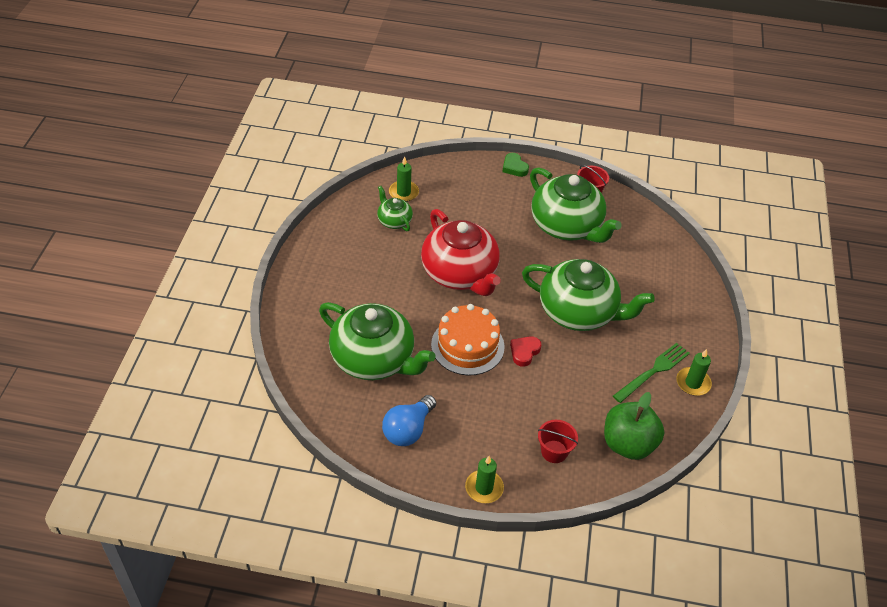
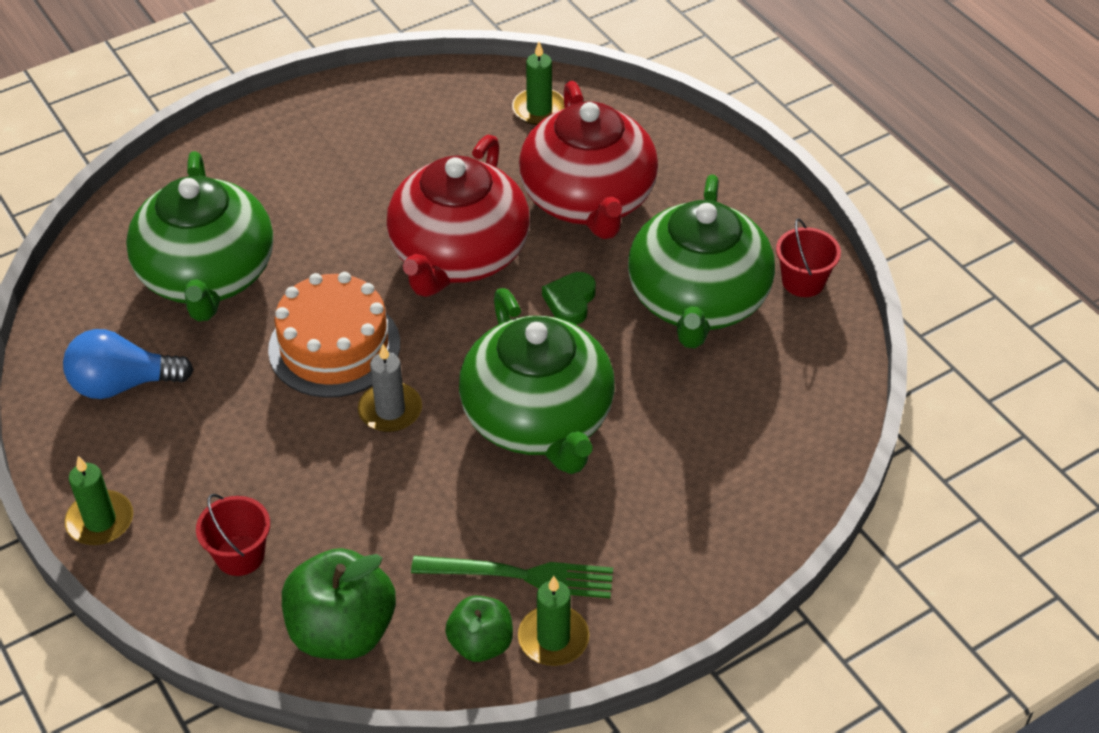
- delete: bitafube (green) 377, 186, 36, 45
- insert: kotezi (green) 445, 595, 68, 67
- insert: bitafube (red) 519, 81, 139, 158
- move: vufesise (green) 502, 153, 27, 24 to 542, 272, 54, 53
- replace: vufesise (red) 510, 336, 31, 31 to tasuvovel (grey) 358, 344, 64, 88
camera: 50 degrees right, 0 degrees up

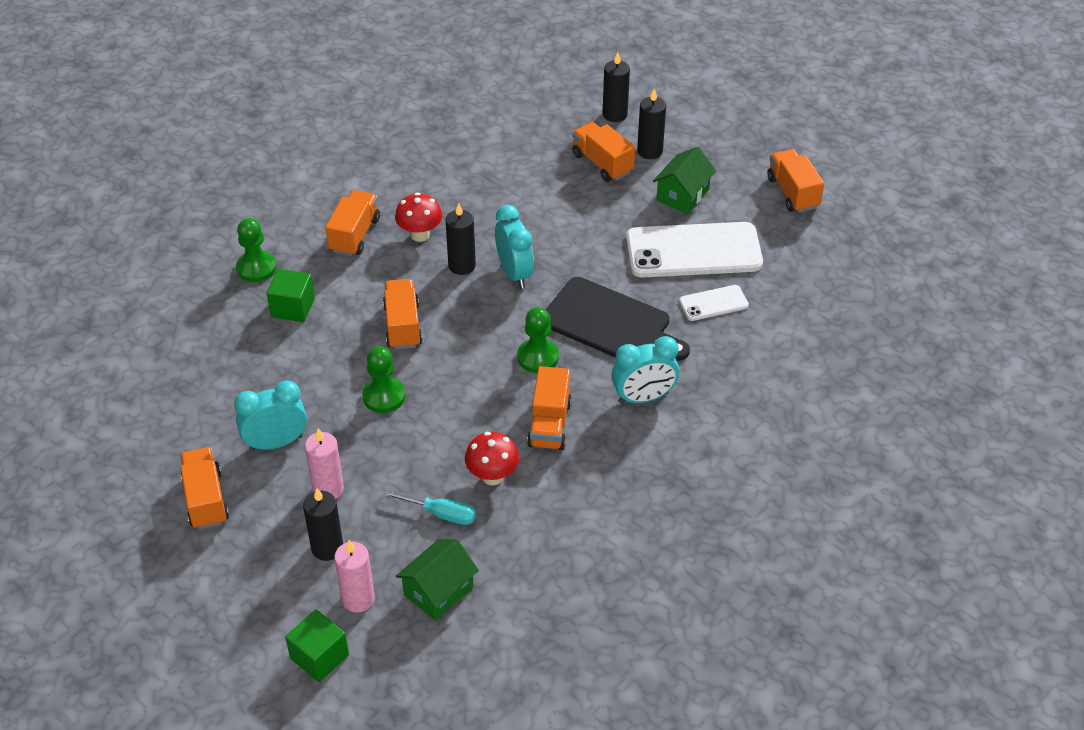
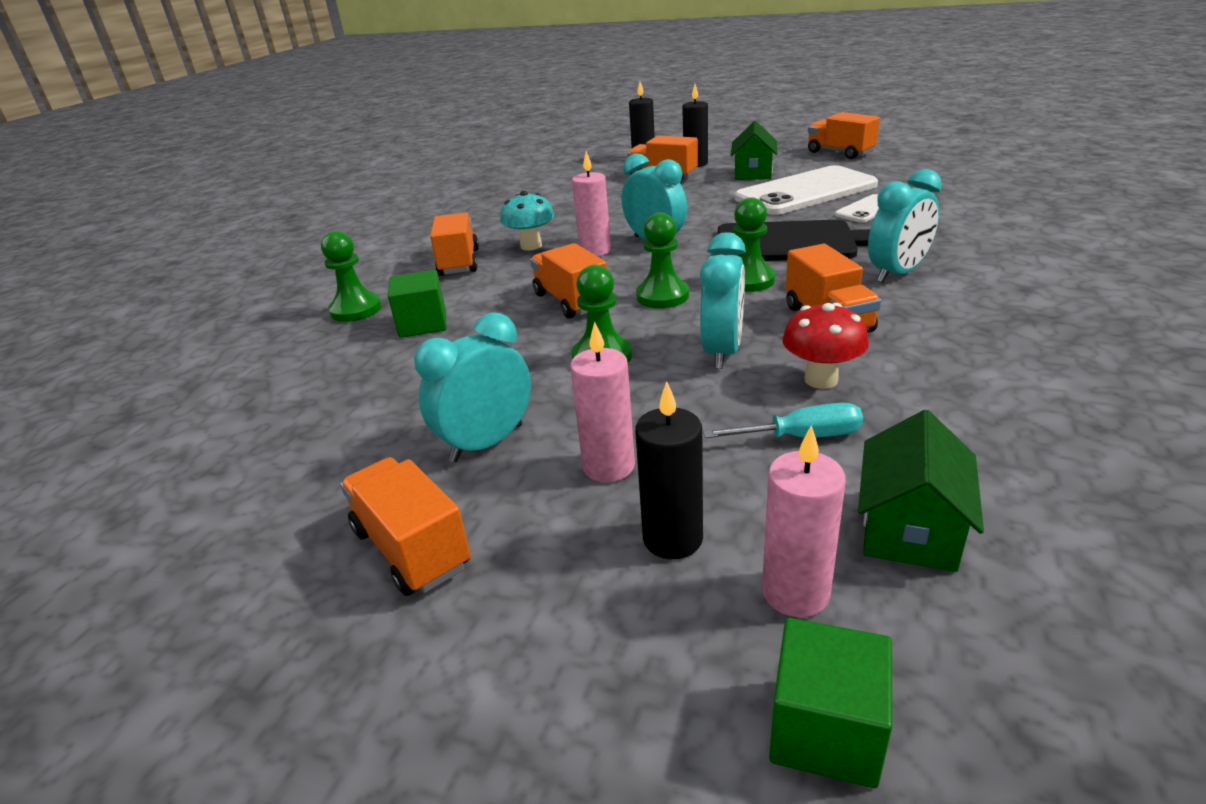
- insert: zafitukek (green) 636, 212, 53, 96
- insert: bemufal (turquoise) 700, 232, 46, 137
- recolor: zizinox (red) 395, 192, 48, 50 to zizinox (turquoise) 500, 191, 54, 59
- recolor: tasuvovel (black) 445, 203, 31, 72 to tasuvovel (pink) 572, 151, 39, 105
camera: 20 degrees left, 15 degrees down

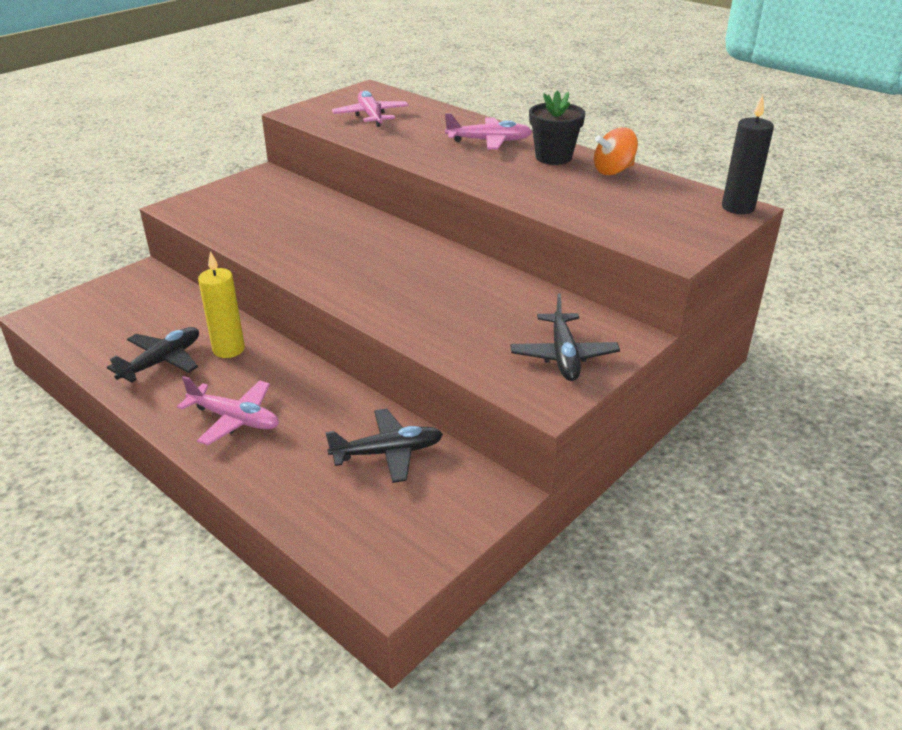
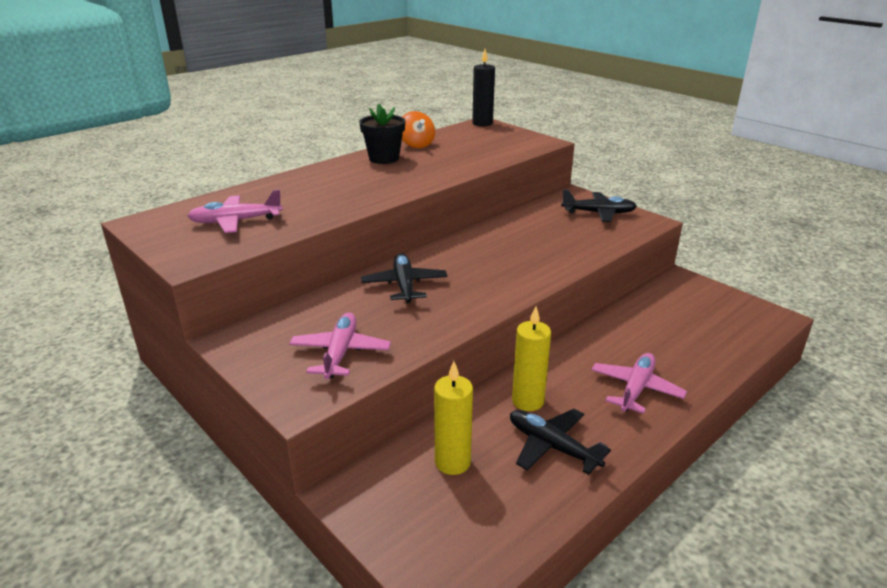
- insert: tasuvovel (yellow) 434, 361, 39, 114
- move: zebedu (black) 325, 409, 118, 74 to 361, 253, 86, 50
- move: zebedu (pink) 445, 113, 87, 37 to 289, 312, 102, 67
camera: 85 degrees left, 5 degrees down

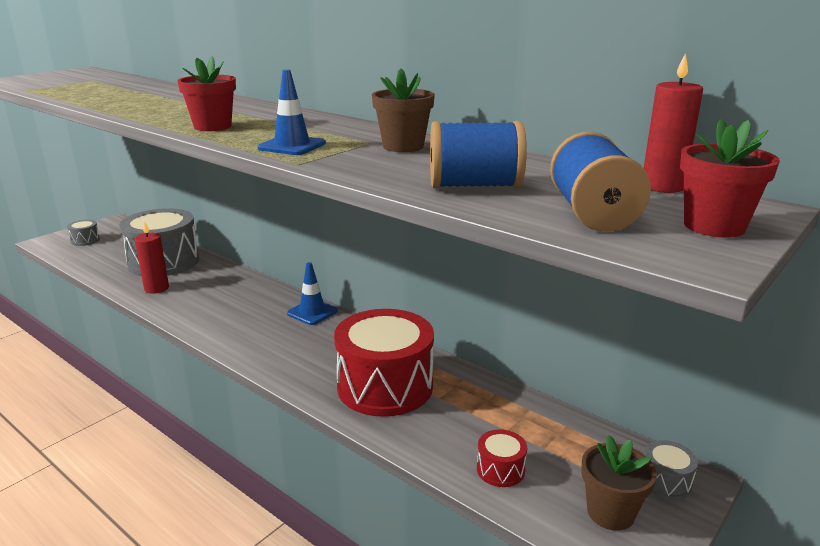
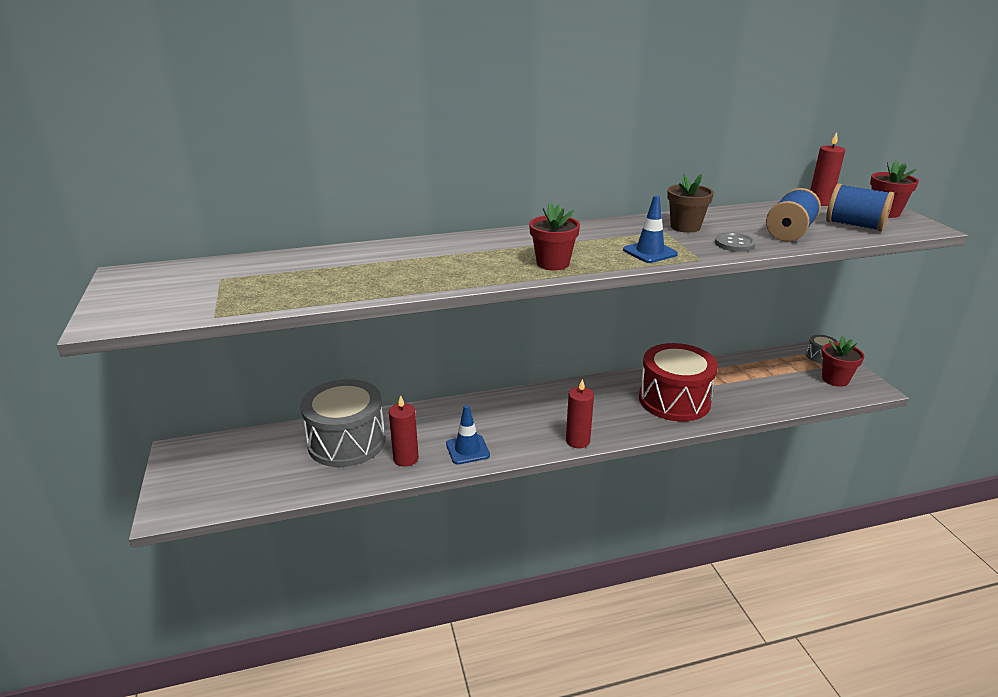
- delete: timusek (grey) 67, 220, 33, 26
- delete: timusek (red) 477, 429, 50, 58
- insert: tasuvovel (red) 566, 379, 28, 69
- insert: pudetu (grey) 715, 233, 41, 19
- move: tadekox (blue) 287, 262, 51, 63 to 446, 405, 44, 60
- recolor: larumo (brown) 581, 435, 76, 96 to larumo (red) 822, 336, 42, 51
camera: 55 degrees left, 5 degrees up

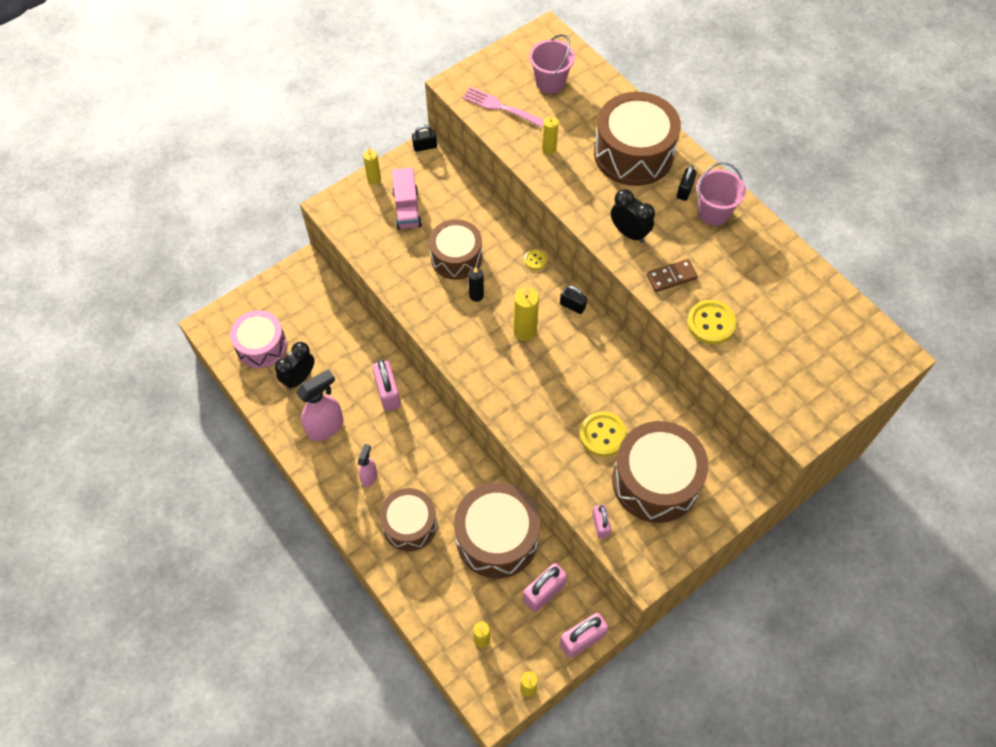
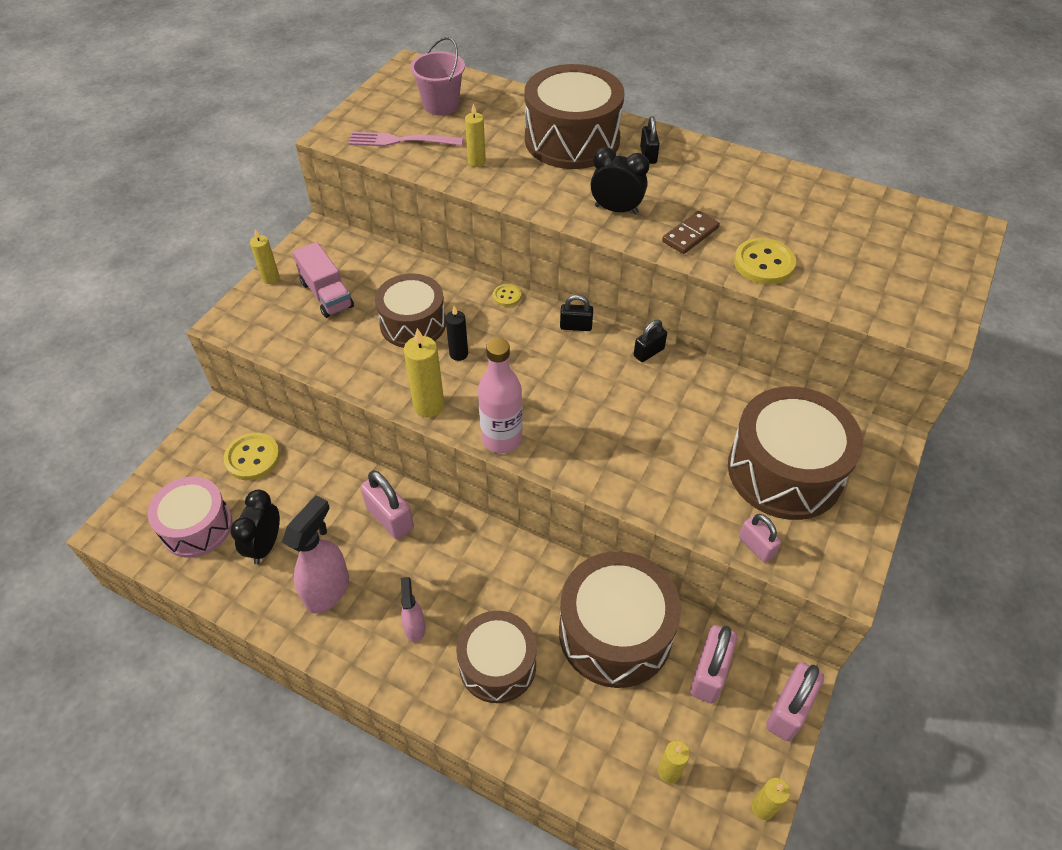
- delete: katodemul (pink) 696, 162, 50, 64
- insert: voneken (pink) 478, 338, 45, 115
- move: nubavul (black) 412, 125, 25, 27 to 634, 320, 33, 42
- move: tasuvovel (yellow) 513, 286, 26, 55 to 404, 328, 40, 89
- move: pudetu (yellow) 580, 412, 47, 45 to 224, 433, 56, 47
camera: 25 degrees left, 10 degrees down

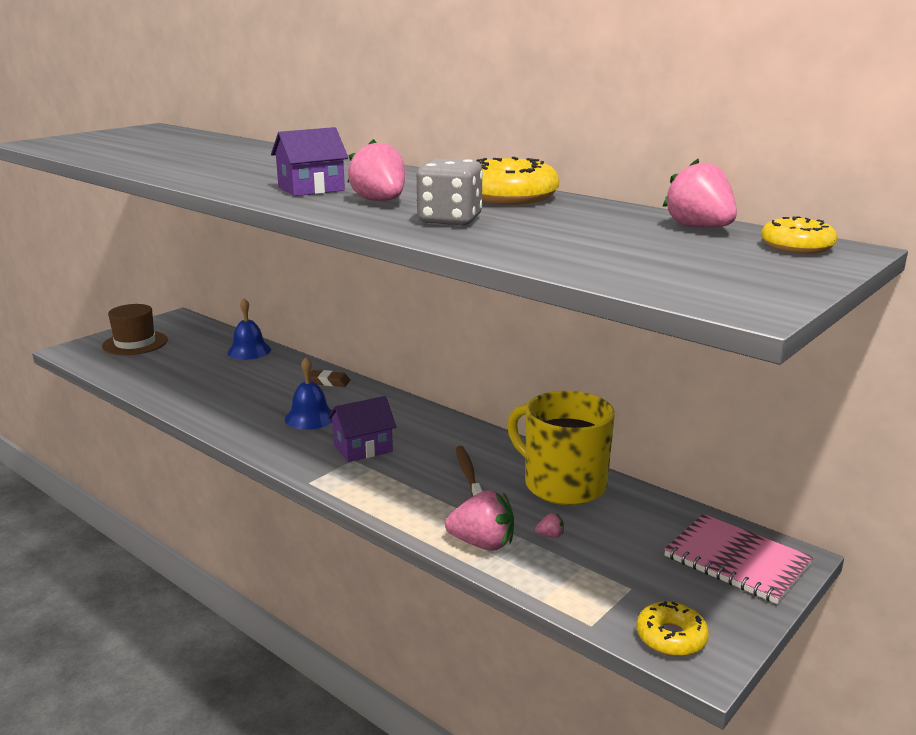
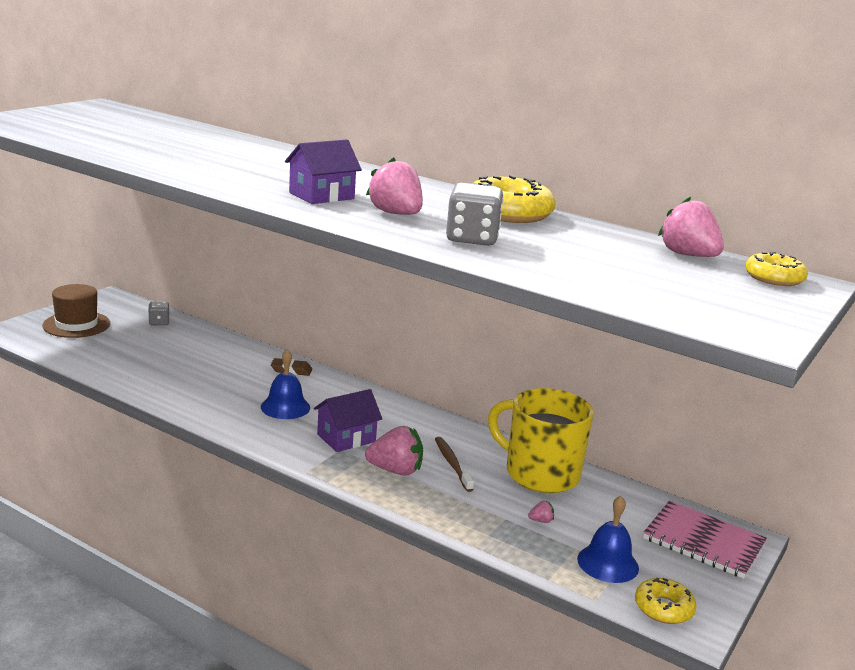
- insert: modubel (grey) 148, 302, 22, 23
- move: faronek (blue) 227, 298, 44, 62 to 577, 496, 62, 87
- move: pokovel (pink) 445, 490, 69, 61 to 365, 426, 58, 50
camera: 10 degrees left, 0 degrees up

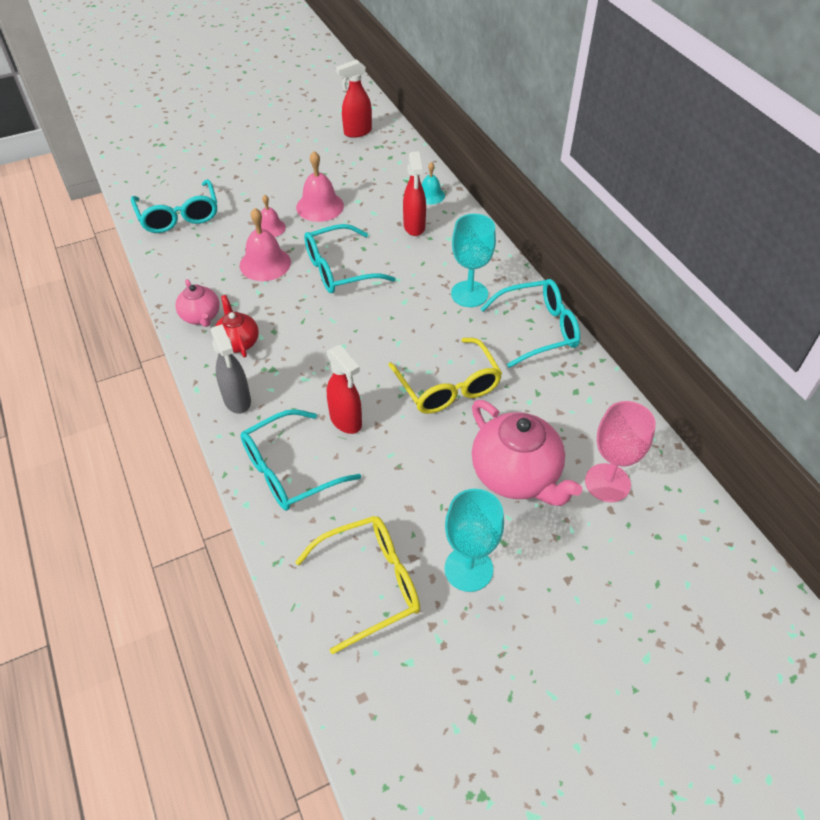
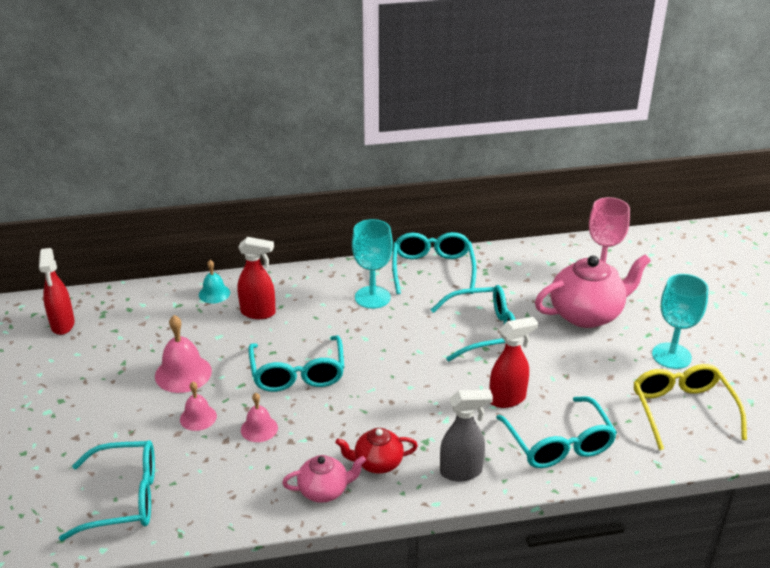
- recolor: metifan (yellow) 388, 338, 114, 76 to metifan (turquoise) 431, 285, 85, 76
- resize: faronek (pink) 240, 208, 51, 73 = 241, 392, 37, 50 x0.62
camera: 75 degrees left, 15 degrees down

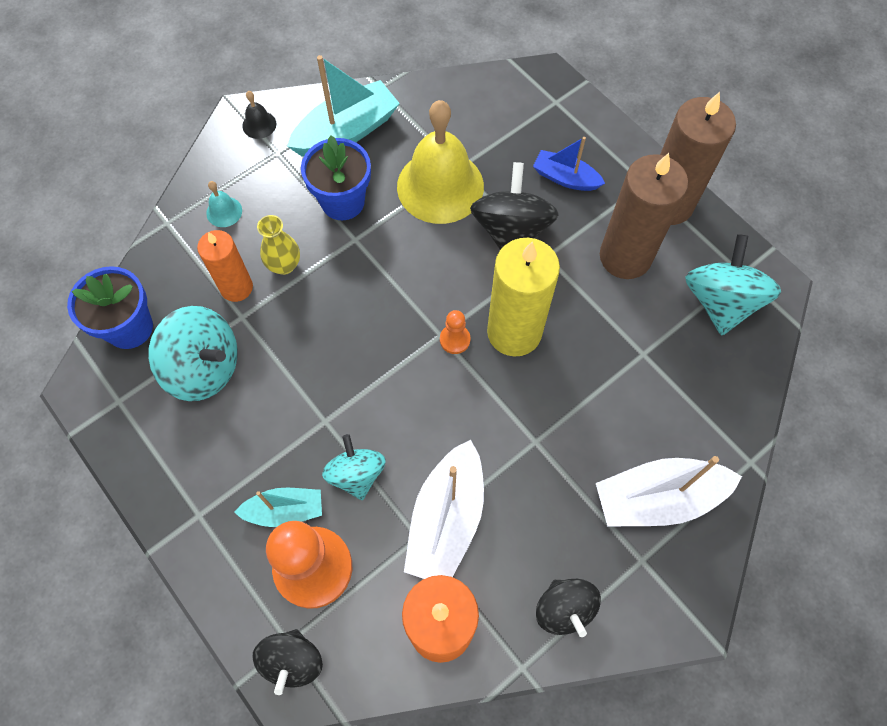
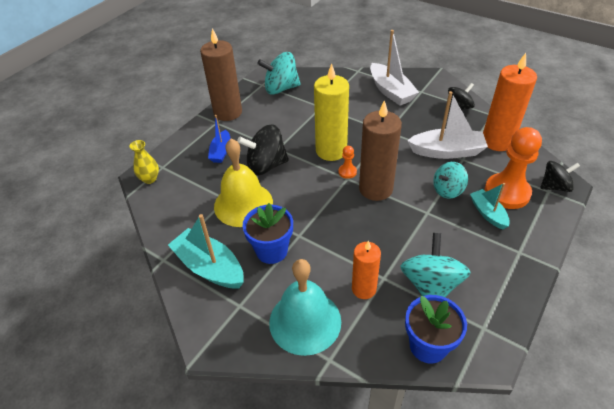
- delete: faronek (black) 242, 91, 34, 48
- move: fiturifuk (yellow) 257, 215, 43, 60 to 129, 140, 30, 44
- move: tasuvovel (brown) 600, 153, 88, 126 to 359, 100, 43, 101
- resize: faronek (turquoise) 206, 181, 36, 46 = 269, 259, 72, 97 x2.47
camera: 105 degrees left, 20 degrees down

